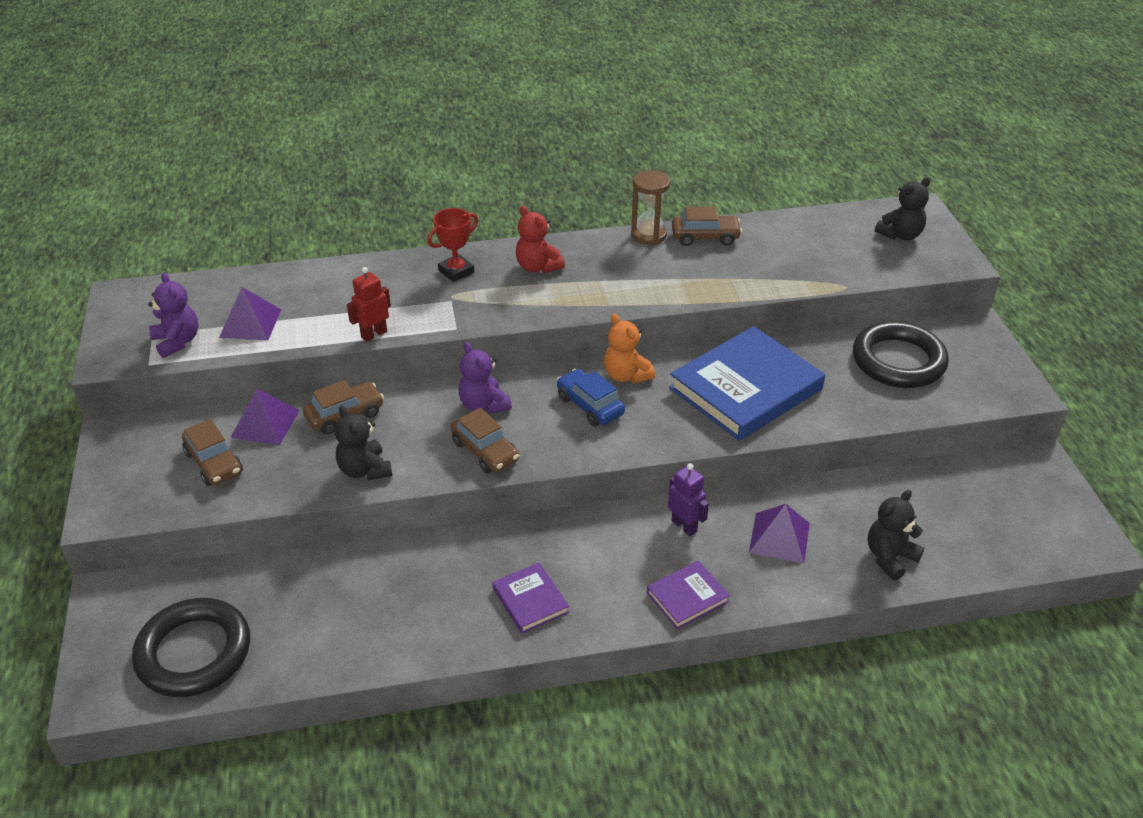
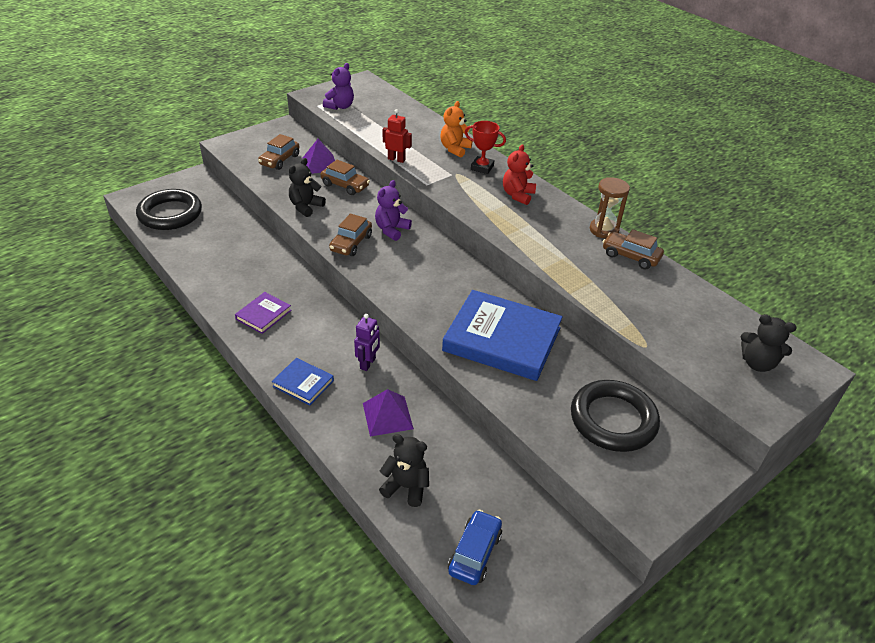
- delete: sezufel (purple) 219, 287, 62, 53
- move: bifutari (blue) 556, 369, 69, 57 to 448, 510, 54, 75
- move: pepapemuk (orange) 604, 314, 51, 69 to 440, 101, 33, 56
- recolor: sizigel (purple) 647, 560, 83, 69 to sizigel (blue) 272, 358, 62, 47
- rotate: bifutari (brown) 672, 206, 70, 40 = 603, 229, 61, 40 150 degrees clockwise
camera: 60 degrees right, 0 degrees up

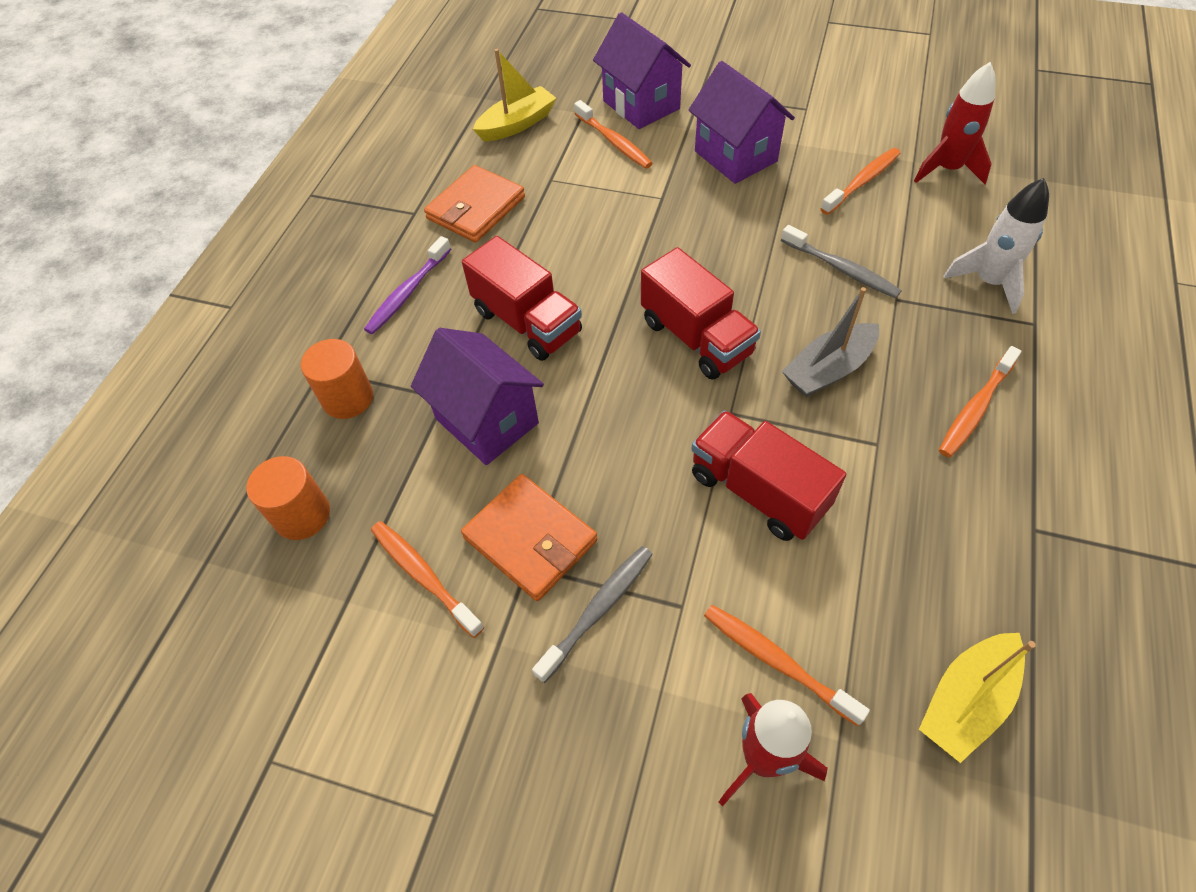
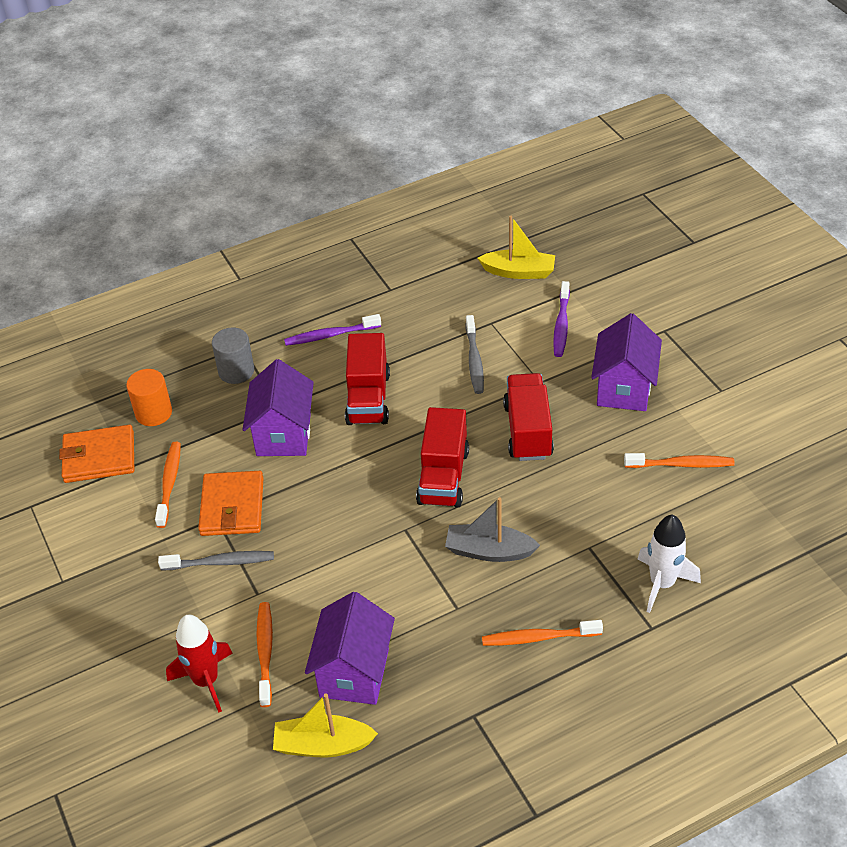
- delete: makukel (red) 914, 62, 82, 122
- move: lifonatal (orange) 424, 165, 101, 78 to 59, 425, 75, 58
- move: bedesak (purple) 593, 12, 98, 117 to 305, 592, 90, 113
- move: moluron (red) 691, 410, 155, 131 to 503, 373, 51, 88
- move: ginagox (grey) 781, 225, 121, 73 to 466, 315, 18, 79
- recolor: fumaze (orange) 301, 339, 72, 80 to fumaze (grey) 212, 328, 42, 56
- recolor: ginagox (orange) 574, 100, 79, 69 to ginagox (purple) 553, 281, 17, 76
camera: 45 degrees right, 10 degrees down

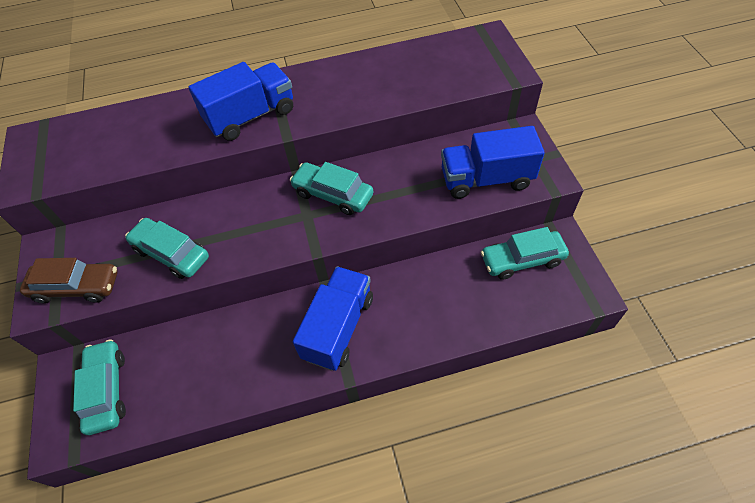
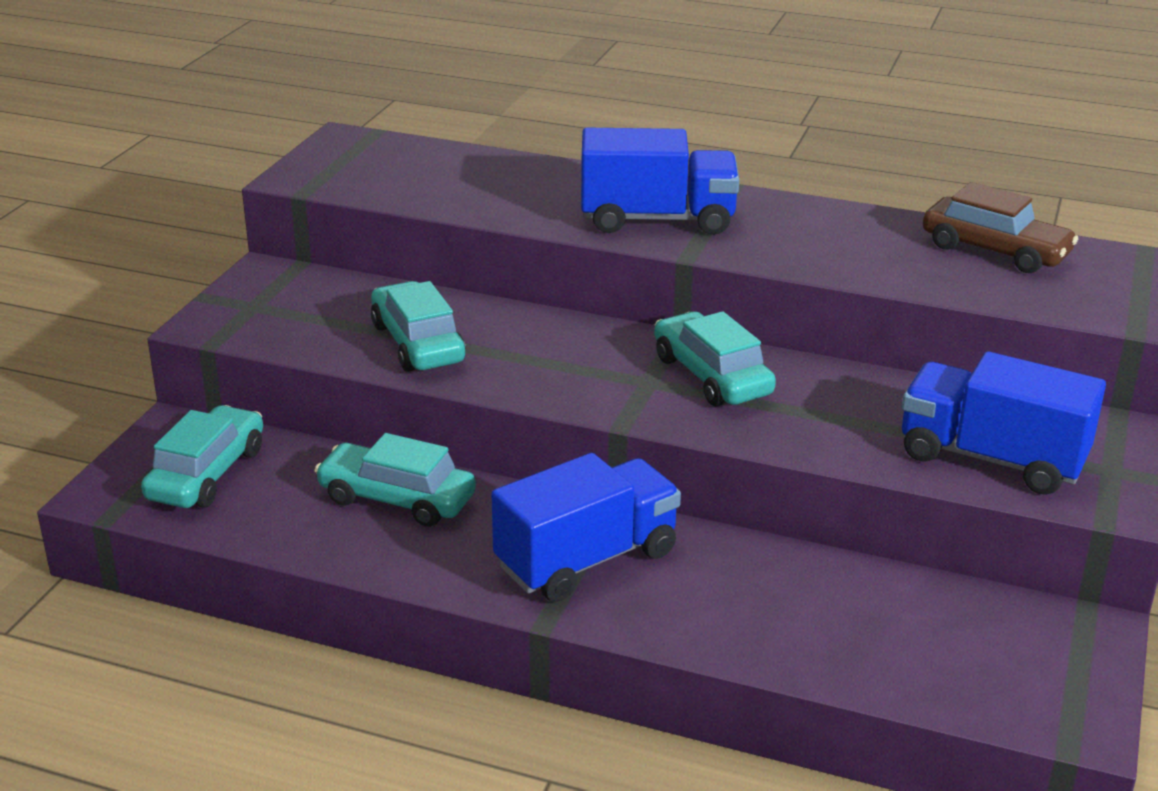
- move: bifutari (brown) 20, 258, 98, 46 to 923, 182, 155, 91
- move: bifutari (turquoise) 481, 227, 88, 53 to 314, 433, 162, 94
camera: 30 degrees right, 25 degrees down

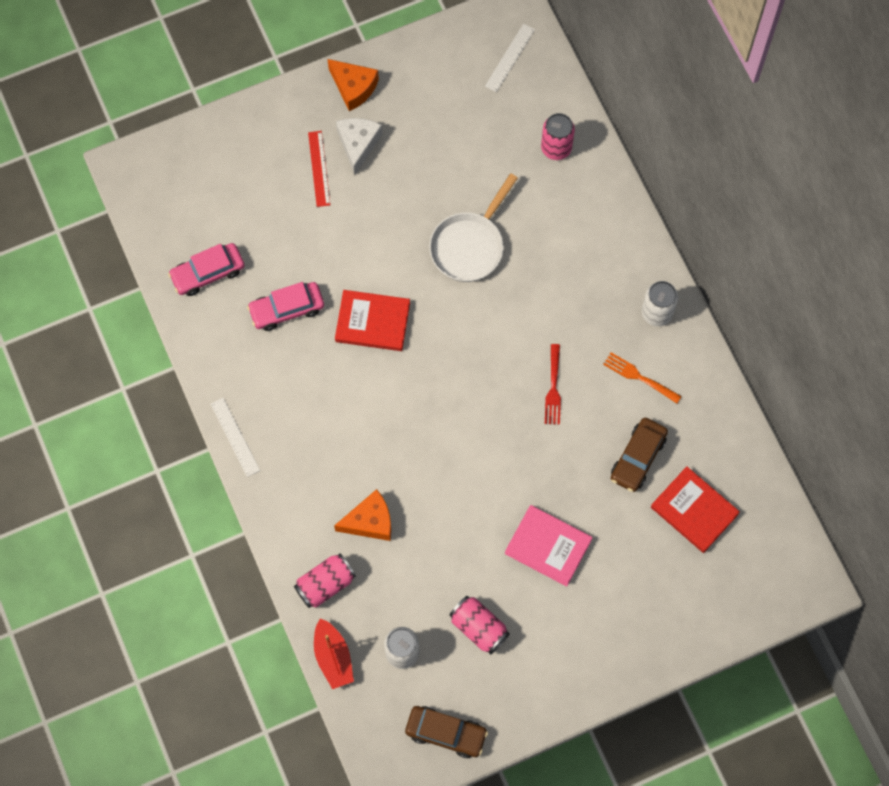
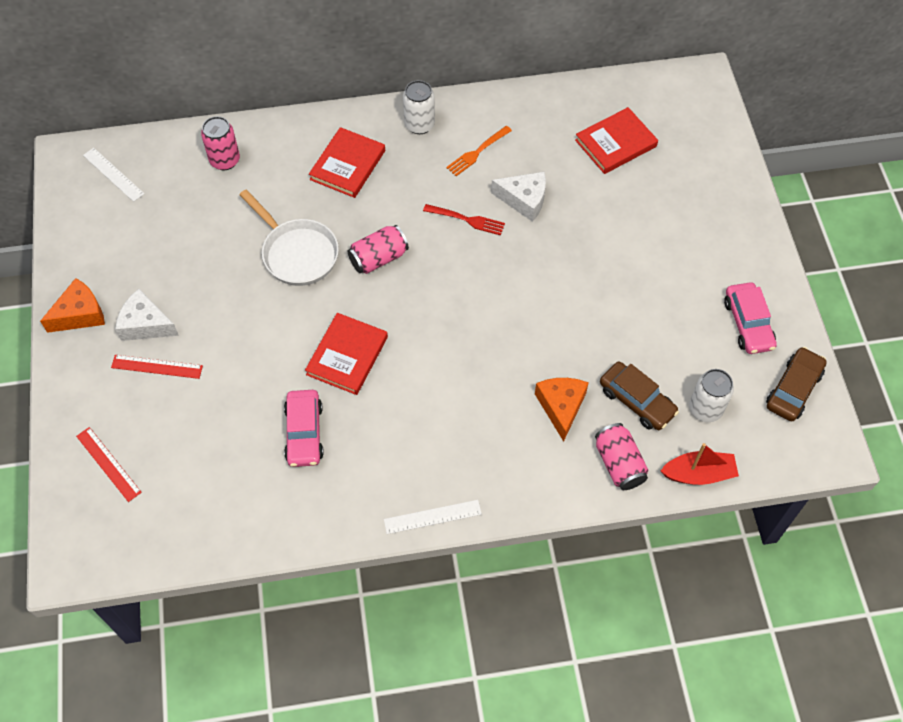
- delete: sizigel (pink) 505, 505, 88, 82
- insert: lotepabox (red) 76, 427, 66, 75
- insert: sizigel (red) 309, 127, 76, 71
- insert: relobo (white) 491, 172, 55, 50
- move: bifutari (pink) 168, 243, 77, 53 to 724, 282, 53, 72
- move: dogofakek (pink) 449, 596, 61, 59 to 348, 225, 61, 49
- move: bifutari (brown) 611, 418, 57, 74 to 600, 362, 79, 68
camera: 75 degrees left, 10 degrees down

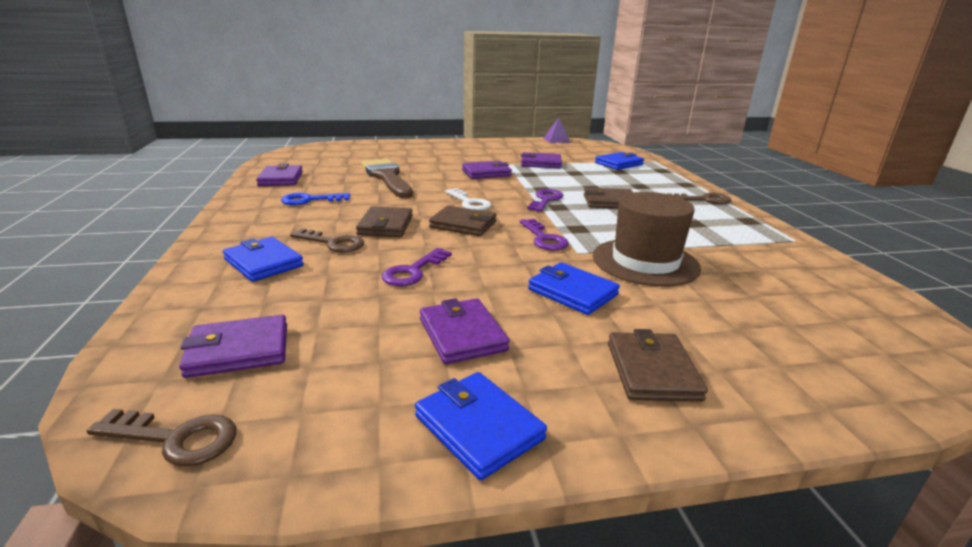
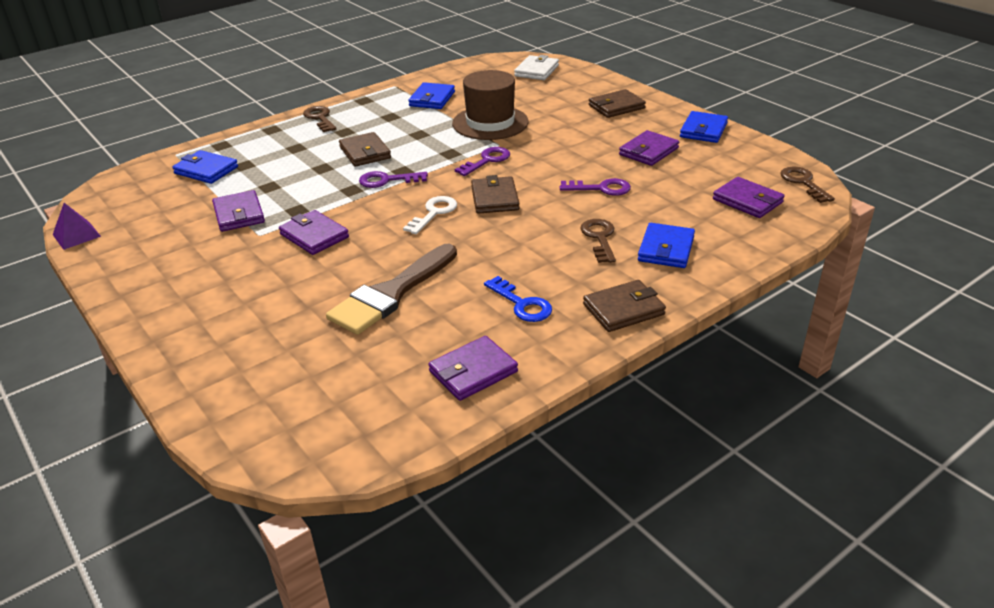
- insert: lifonatal (white) 514, 55, 45, 25
- move: lifonatal (brown) 356, 206, 57, 31 to 583, 280, 83, 52
- move: lifonatal (blue) 528, 262, 92, 53 to 408, 82, 47, 27
camera: 115 degrees left, 10 degrees up

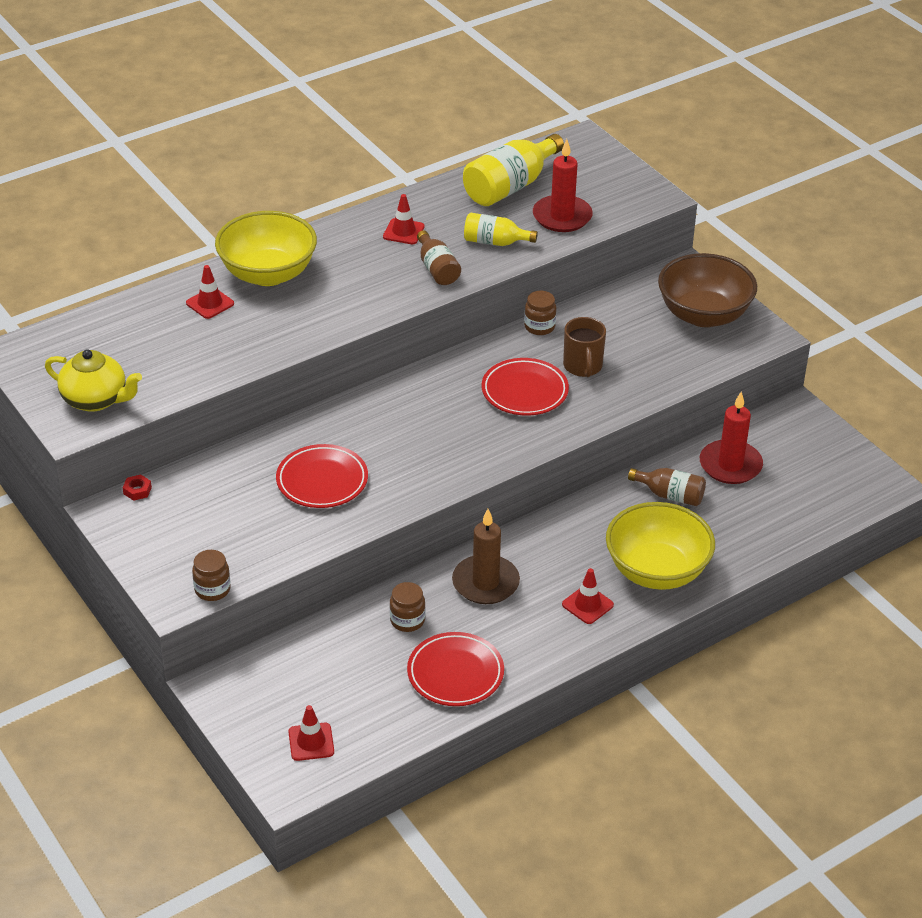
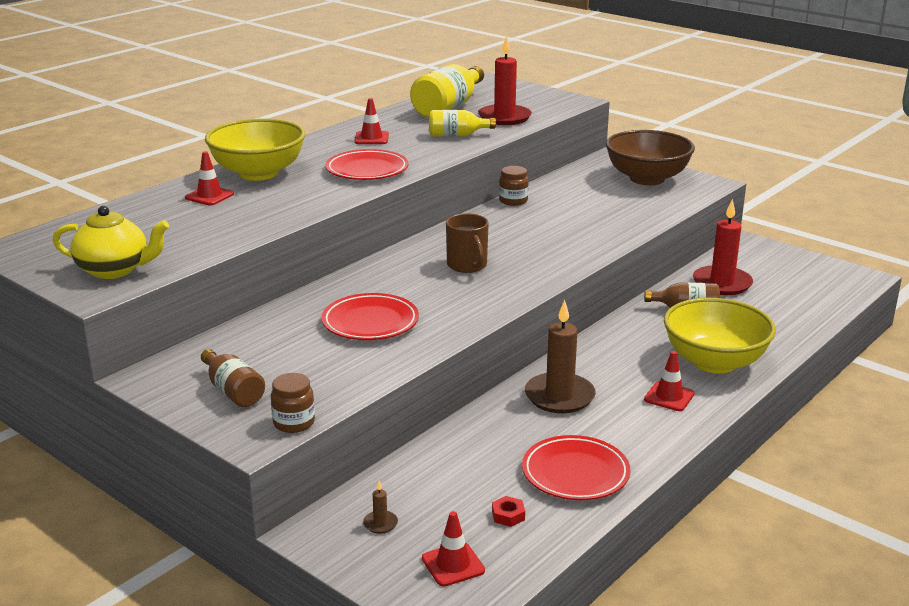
- delete: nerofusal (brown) 390, 582, 35, 50
- insert: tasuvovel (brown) 363, 481, 35, 53
- move: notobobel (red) 123, 475, 29, 26 to 492, 496, 33, 31
- move: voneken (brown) 417, 230, 44, 55 to 201, 349, 64, 58
- move: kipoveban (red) 482, 358, 87, 58 to 325, 149, 84, 31
- move: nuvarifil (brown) 563, 317, 43, 60 to 446, 214, 43, 59
camera: 15 degrees left, 15 degrees down

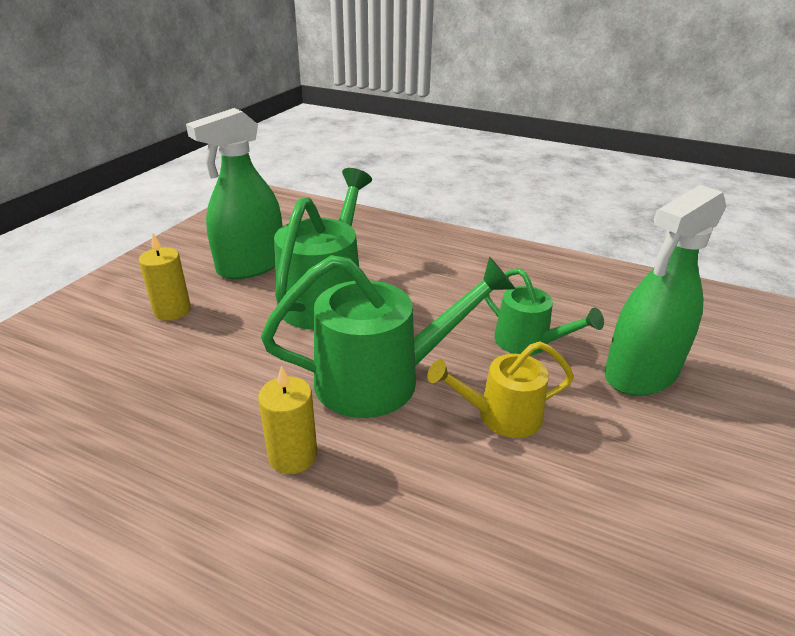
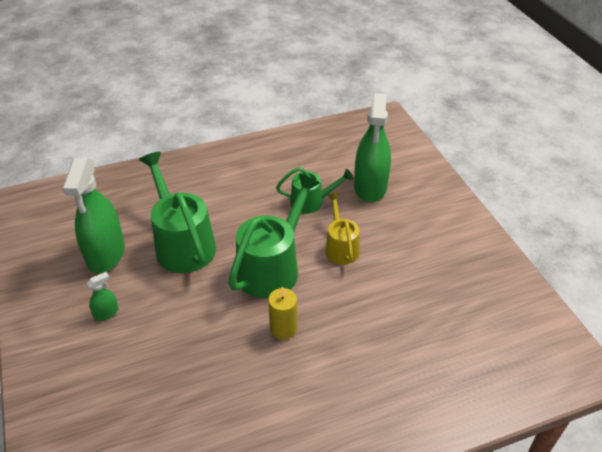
- replace: tasuvovel (yellow) 139, 234, 52, 87 to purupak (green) 87, 272, 31, 49
- rotate: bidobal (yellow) 427, 341, 147, 97 = 325, 193, 35, 72 135 degrees clockwise
camera: 45 degrees left, 10 degrees up

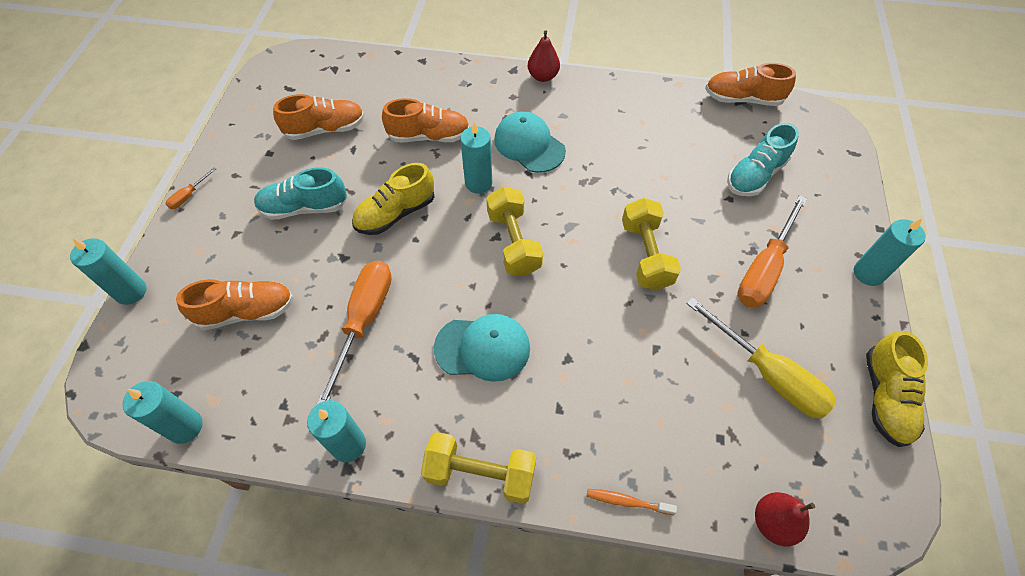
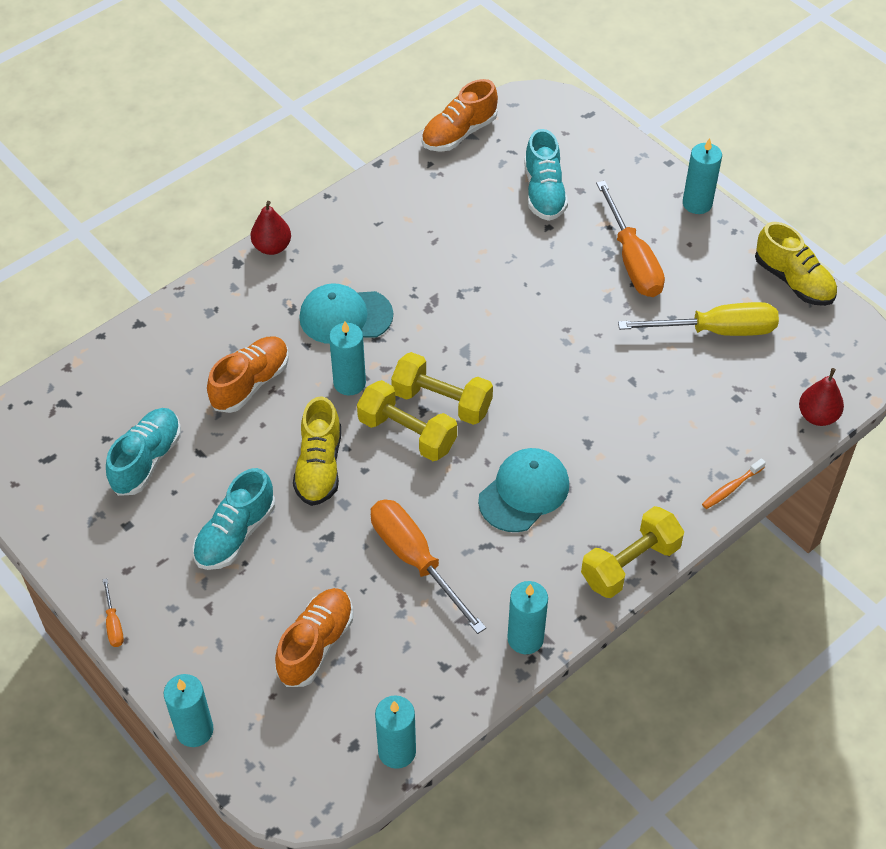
- move: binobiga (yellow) 622, 198, 59, 92 to 357, 380, 100, 81
- recolor: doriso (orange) 273, 94, 92, 46 to doriso (turquoise) 106, 408, 75, 88
camera: 50 degrees left, 5 degrees down

